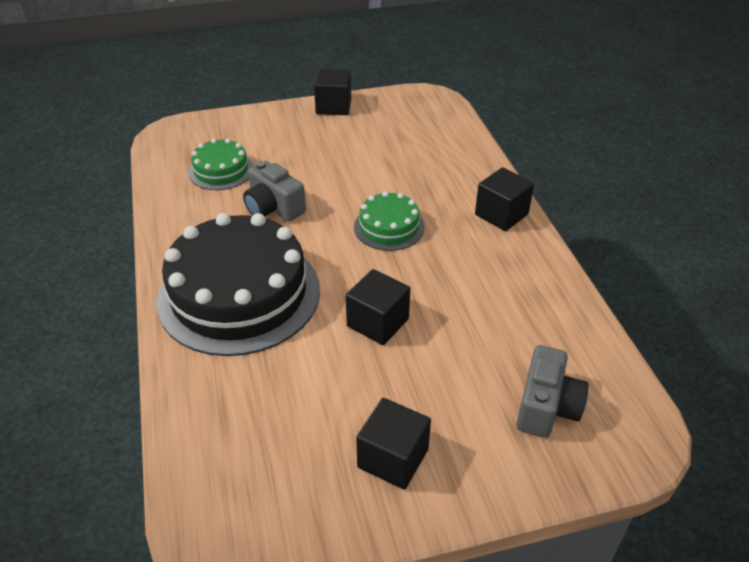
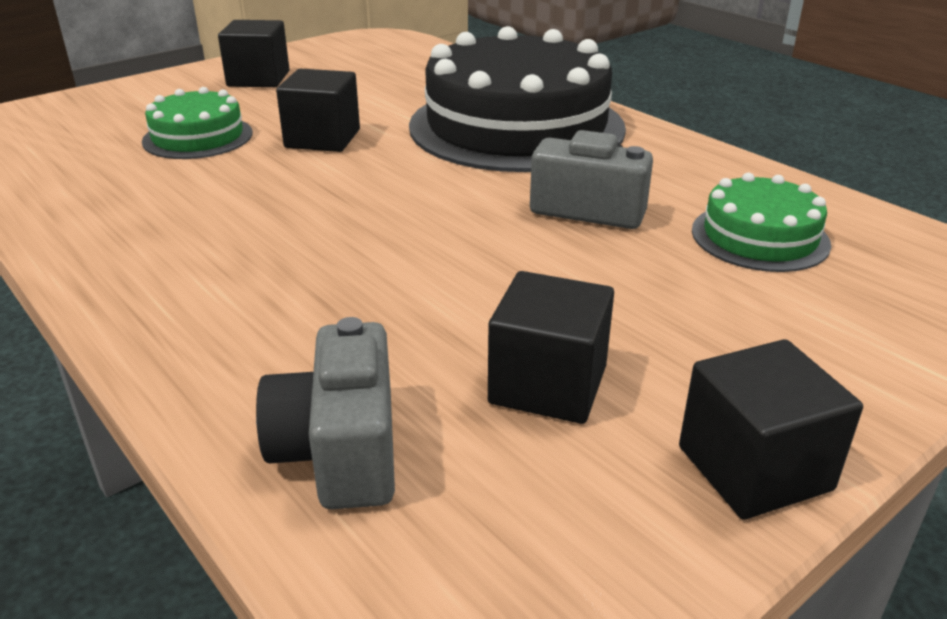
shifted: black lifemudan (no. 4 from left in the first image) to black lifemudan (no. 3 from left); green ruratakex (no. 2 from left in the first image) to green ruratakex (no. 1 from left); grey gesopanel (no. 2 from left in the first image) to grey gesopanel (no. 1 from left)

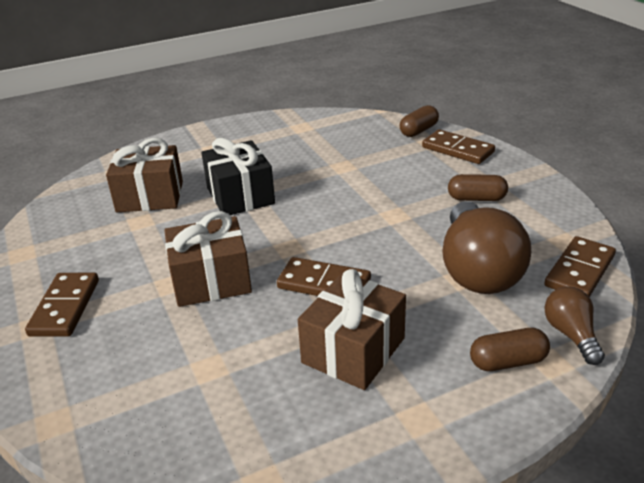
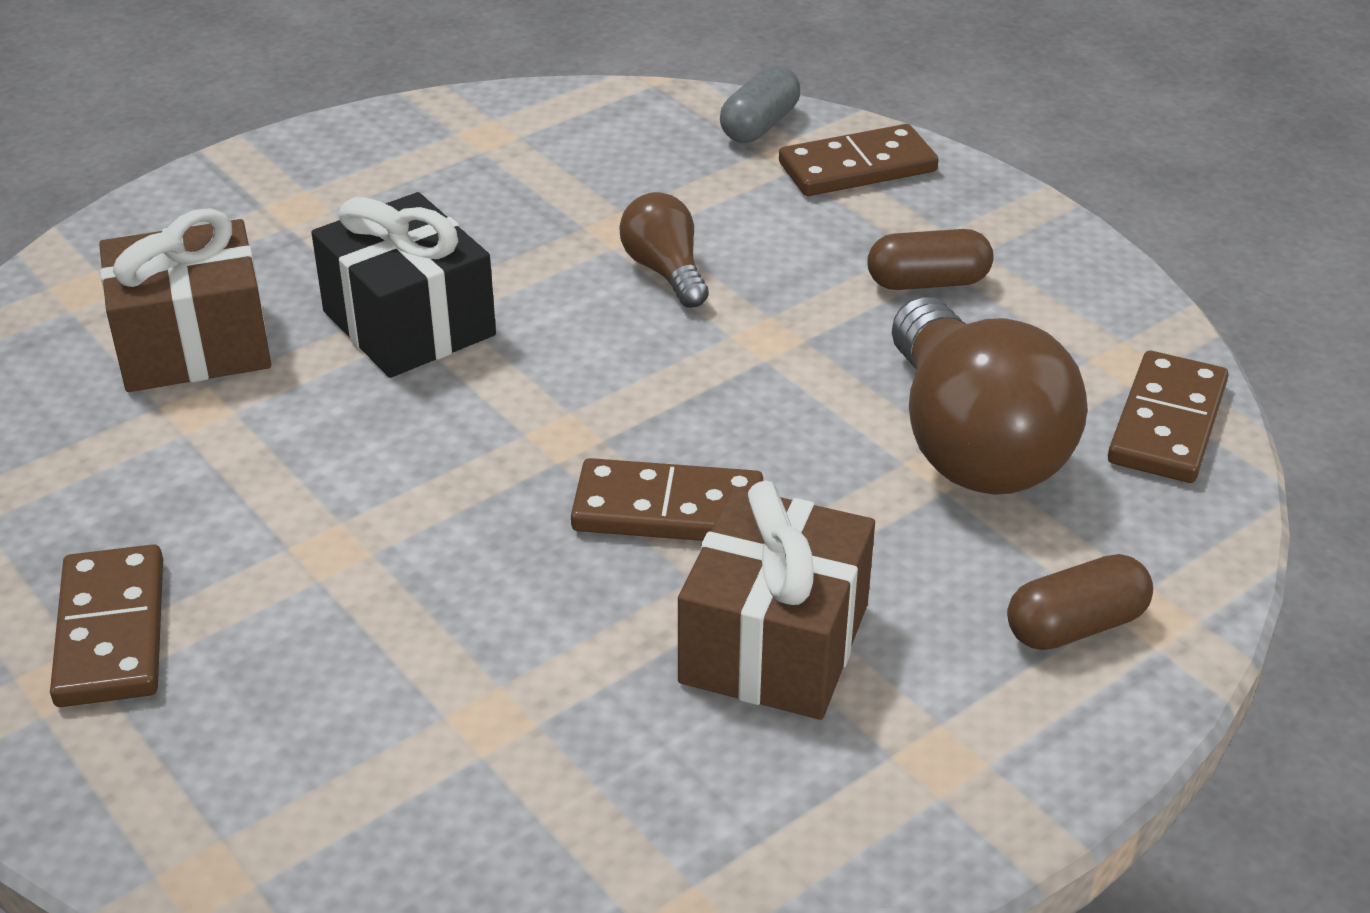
gone: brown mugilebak (no. 2 from left)
shifted: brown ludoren (no. 2 from left in the first image) to brown ludoren (no. 1 from left)
repainted: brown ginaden (no. 1 from left) to grey ginaden
rotated: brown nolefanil (no. 3 from left) 45 degrees counterclockwise

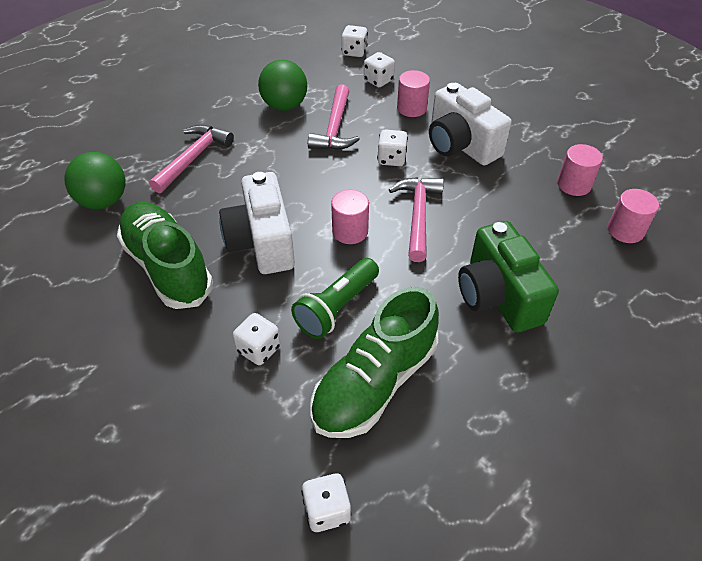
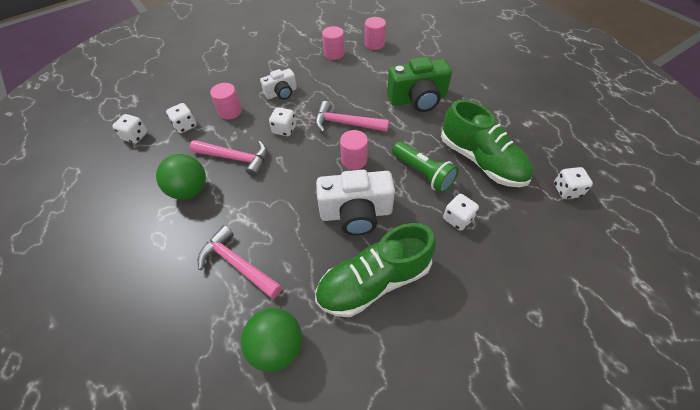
scaled: white gesopanel (no. 2 from left in the first image) x0.58

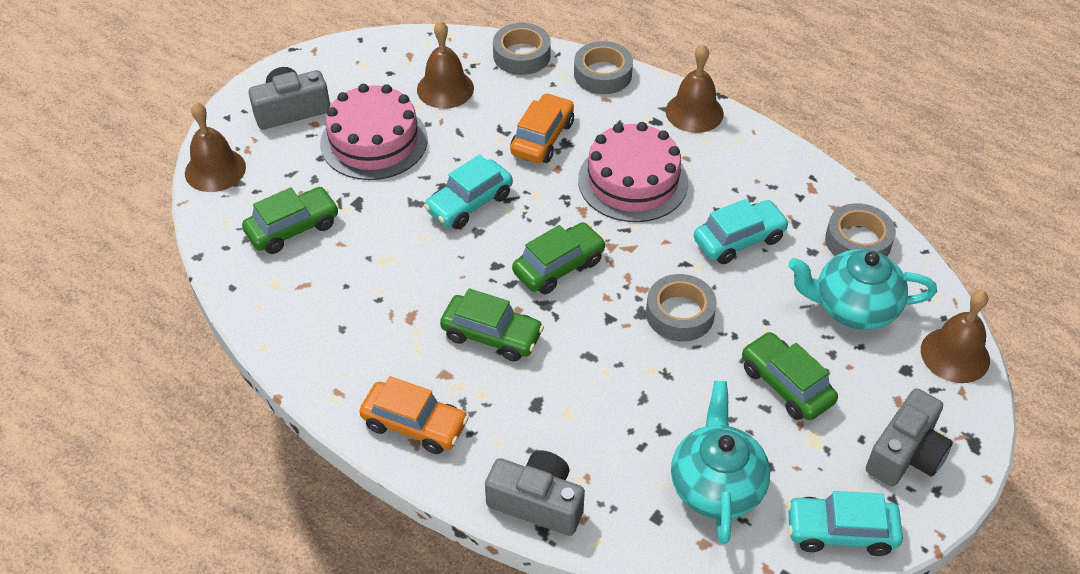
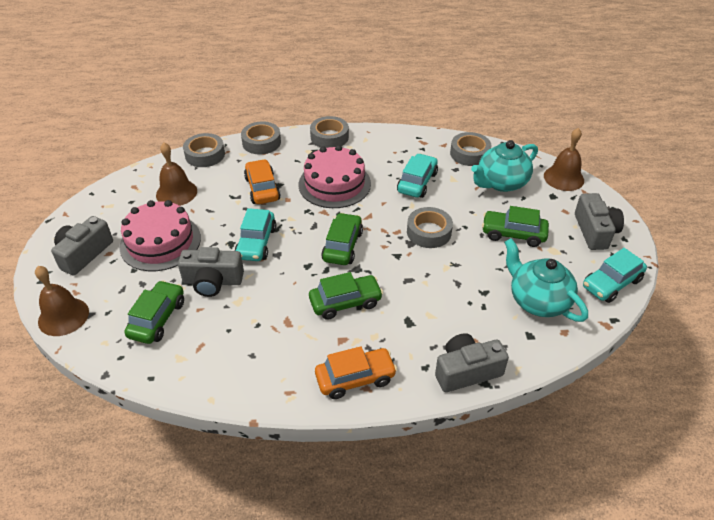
new: grey gesopanel (no. 2 from left)
swapped: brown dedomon (no. 3 from left) to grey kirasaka (no. 3 from left)

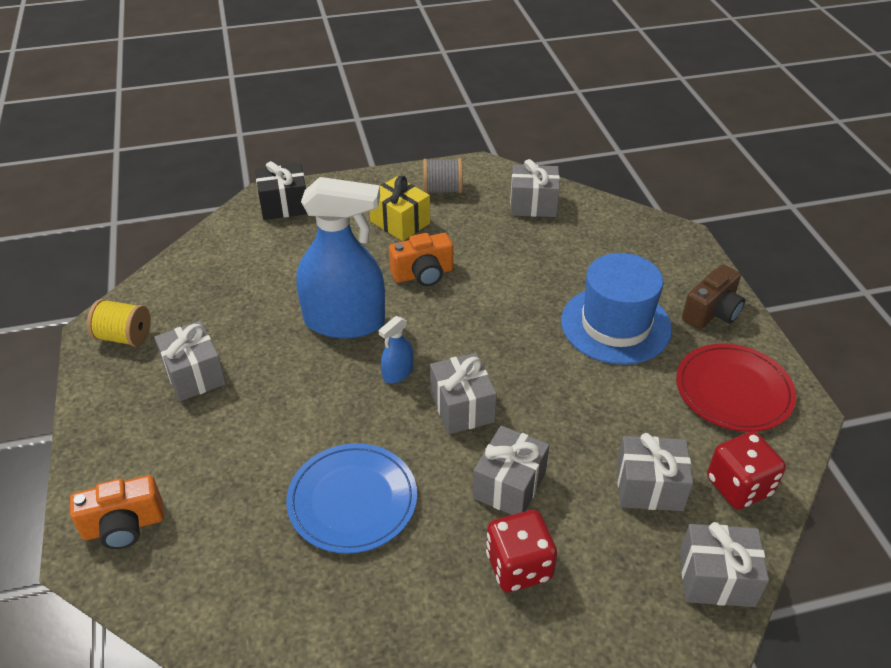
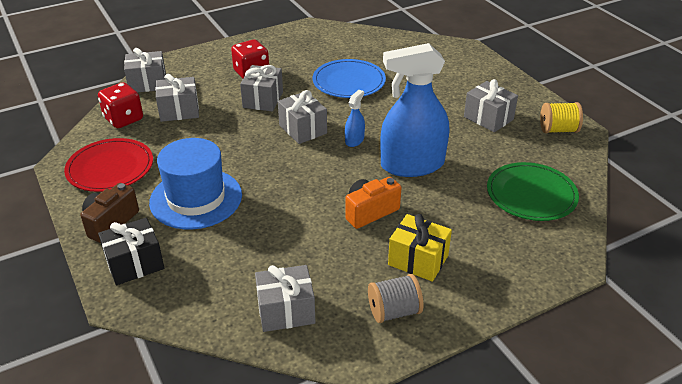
gone: orange gesopanel (no. 1 from left)
new: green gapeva
shifted: black mugilebak

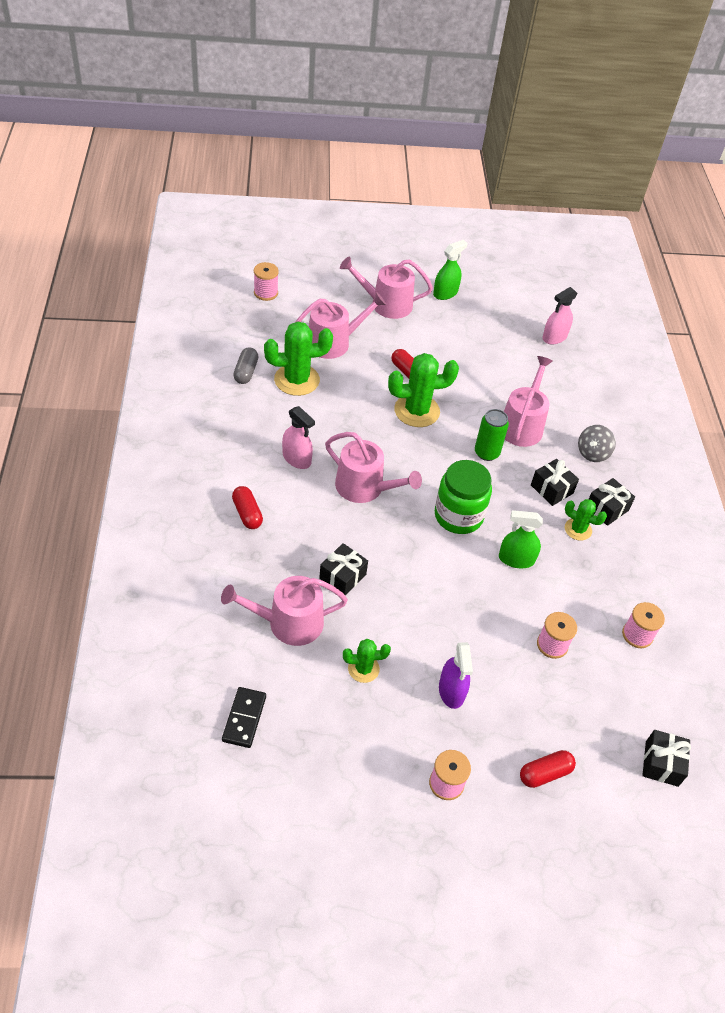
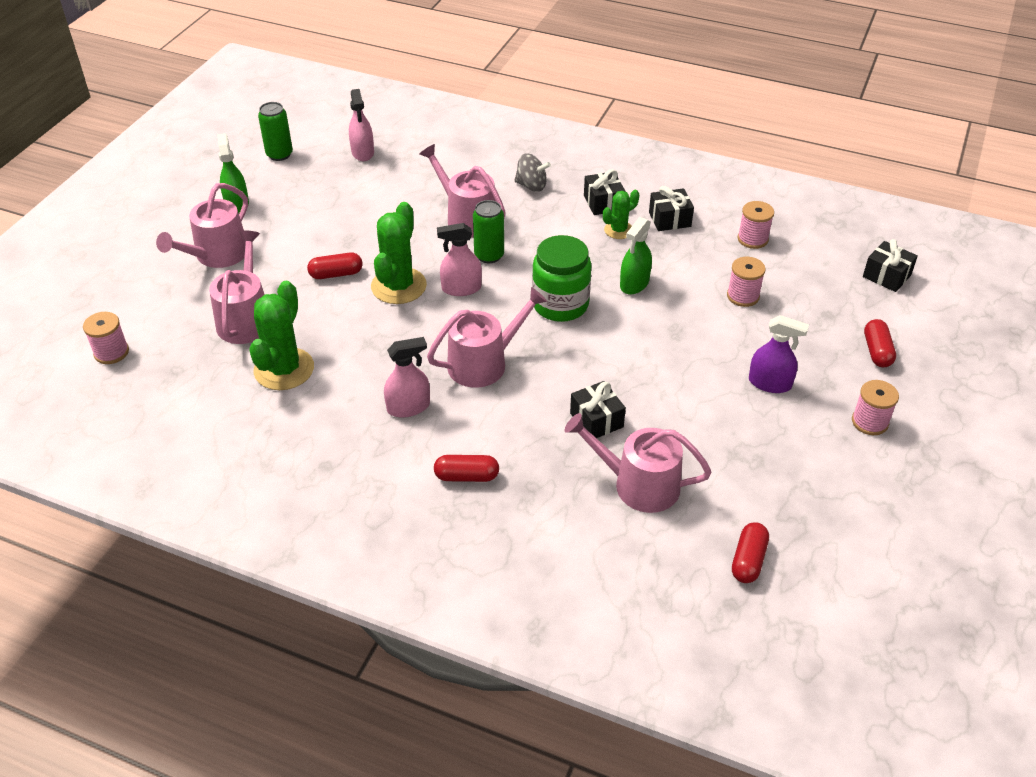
gone: grey ginaden; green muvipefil (no. 2 from left)
new: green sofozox (no. 1 from left); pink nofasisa (no. 3 from left)
shifted: black mugilebak (no. 2 from left in the first image) to black mugilebak (no. 3 from left)
swapped: black nolefanil to red ginaden (no. 3 from left)
rotated: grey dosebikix 45 degrees counterclockwise; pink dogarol (no. 1 from left in the first image) 90 degrees clockwise

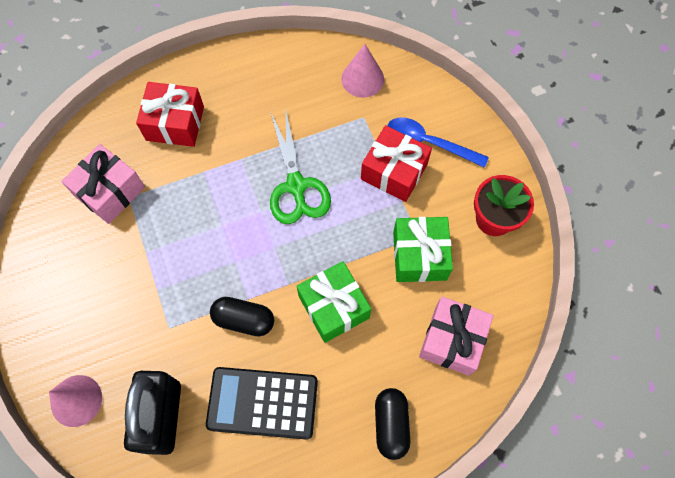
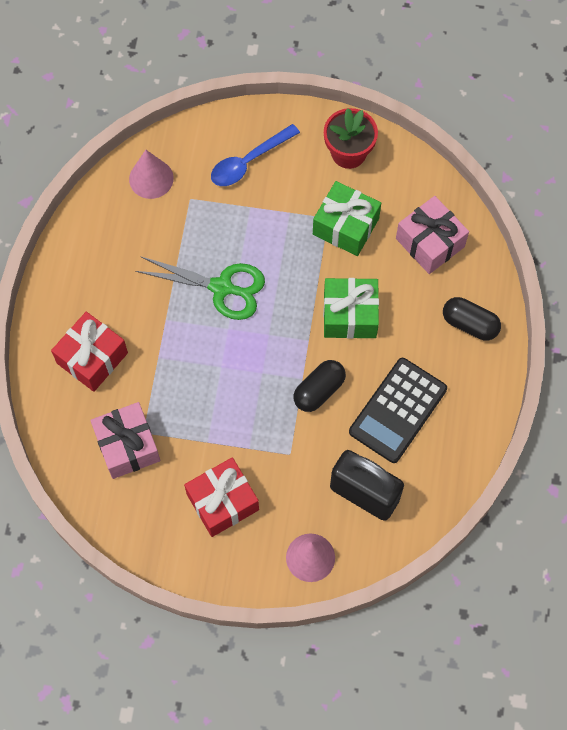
shifted: red mugilebak (no. 2 from left)

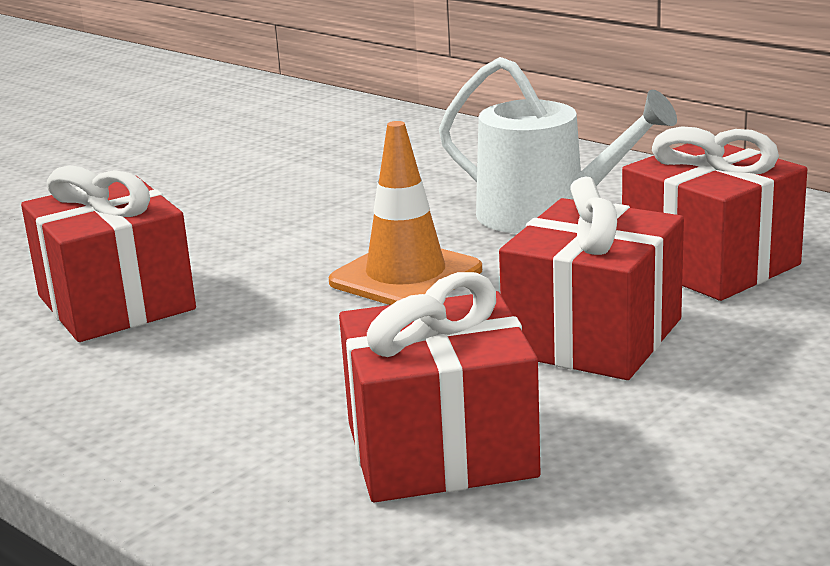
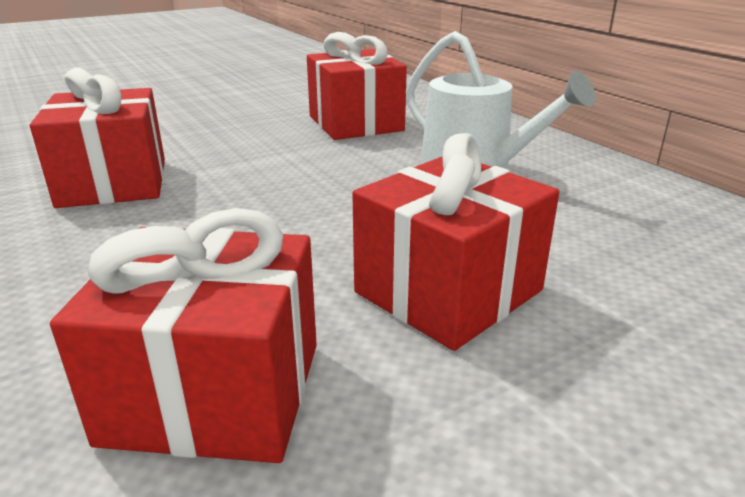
gone: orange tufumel
shifted: red mugilebak (no. 4 from left in the first image) to red mugilebak (no. 3 from left)

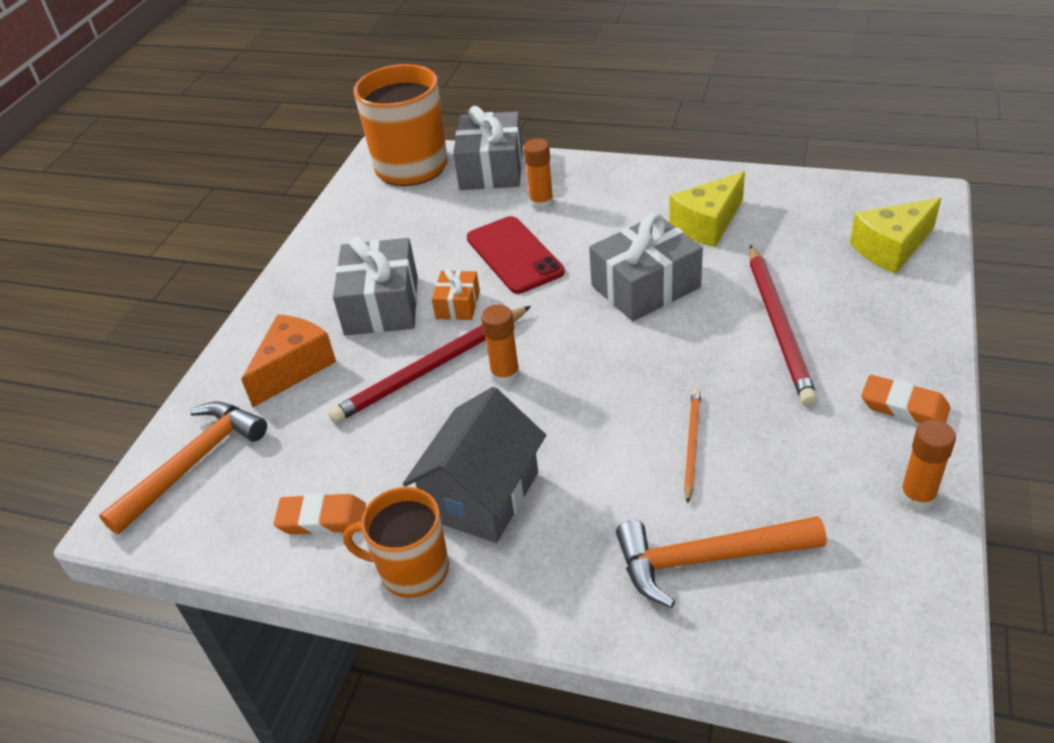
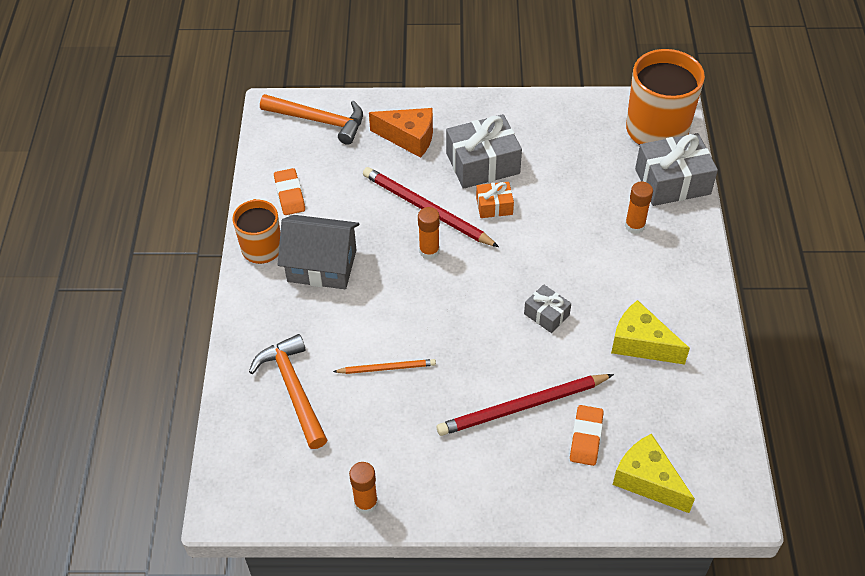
gone: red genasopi
shifted: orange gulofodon (no. 2 from left)
scaled: grey mugilebak (no. 3 from left in the first image) x0.53

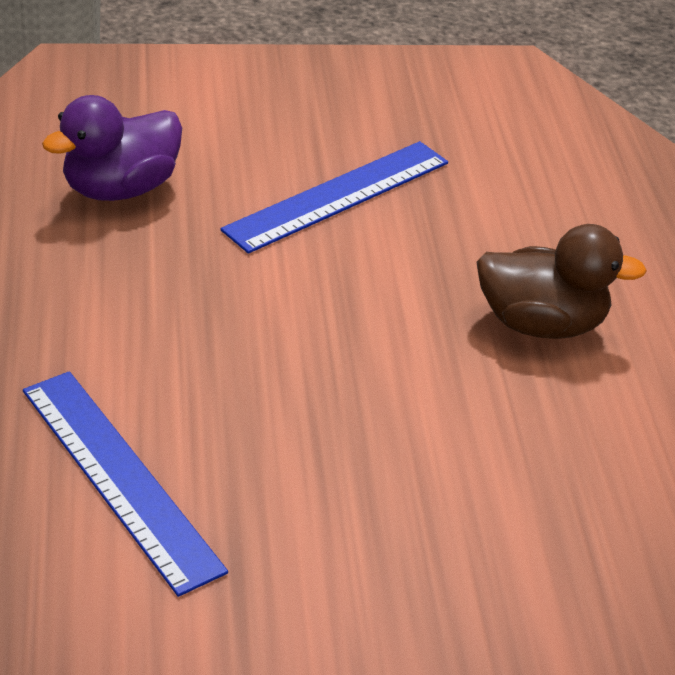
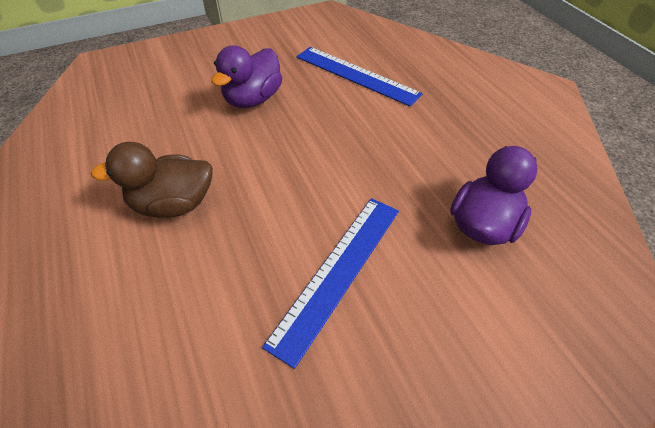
new: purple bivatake (no. 1 from left)

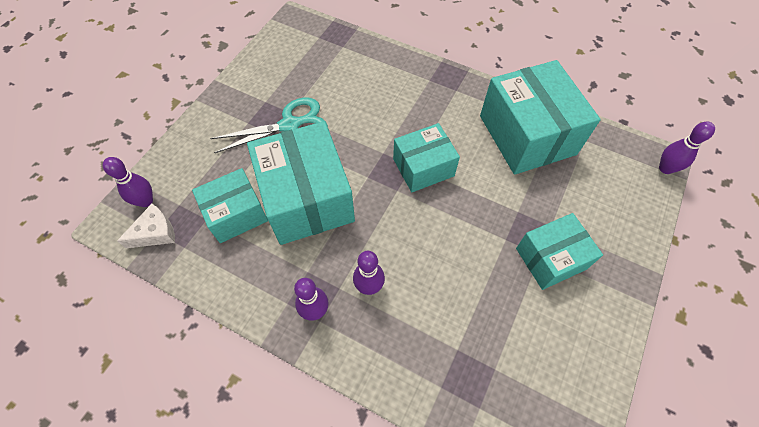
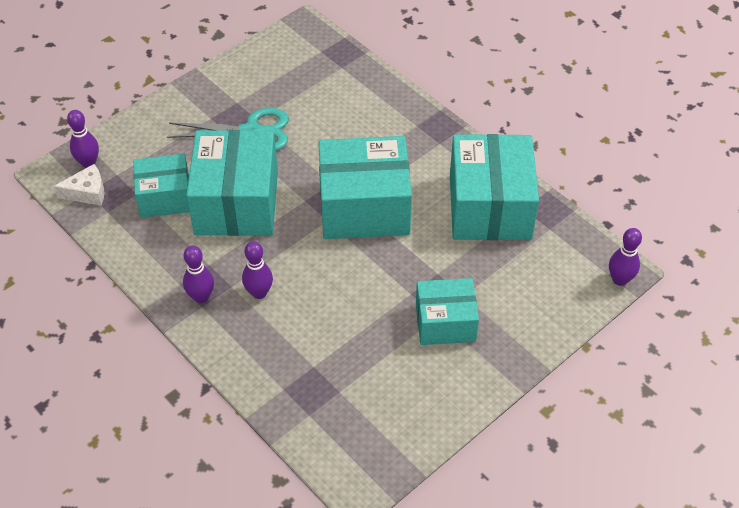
scaled: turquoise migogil (no. 3 from left) x1.66

